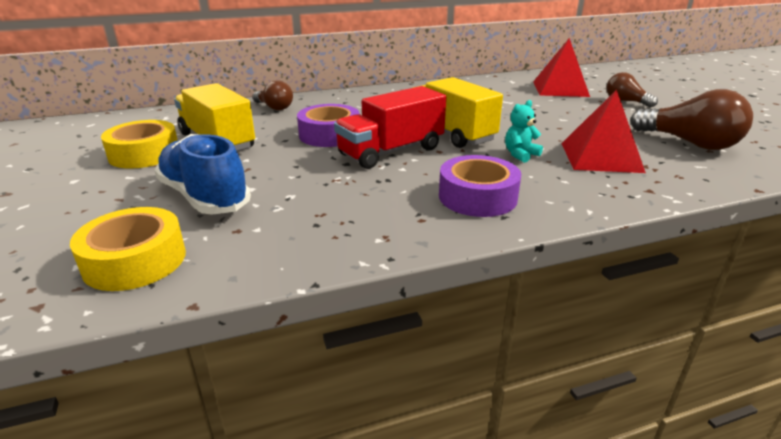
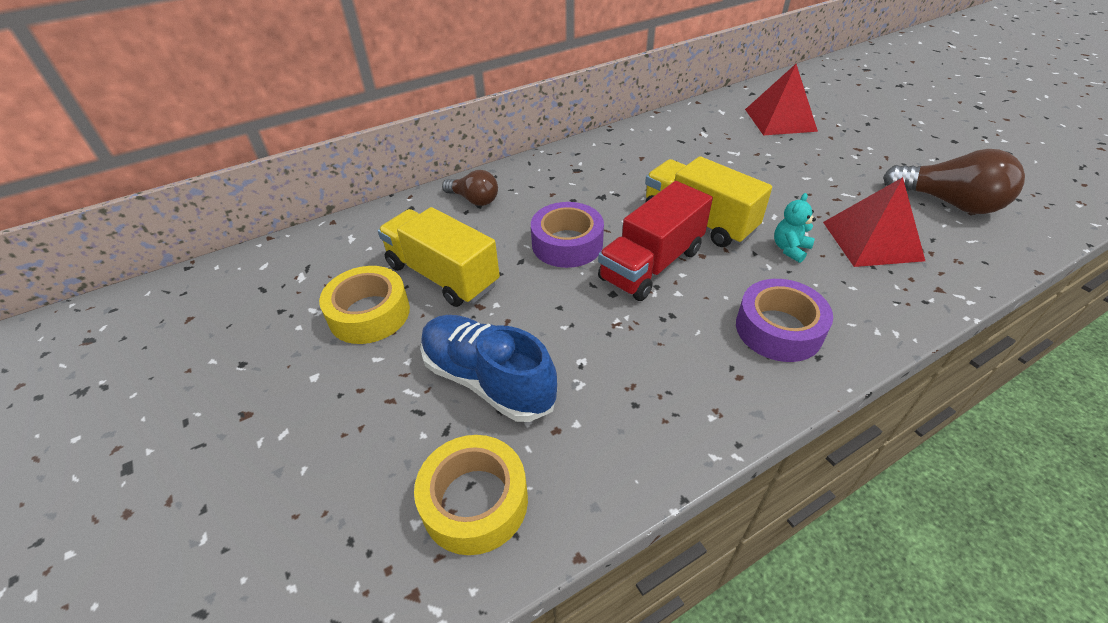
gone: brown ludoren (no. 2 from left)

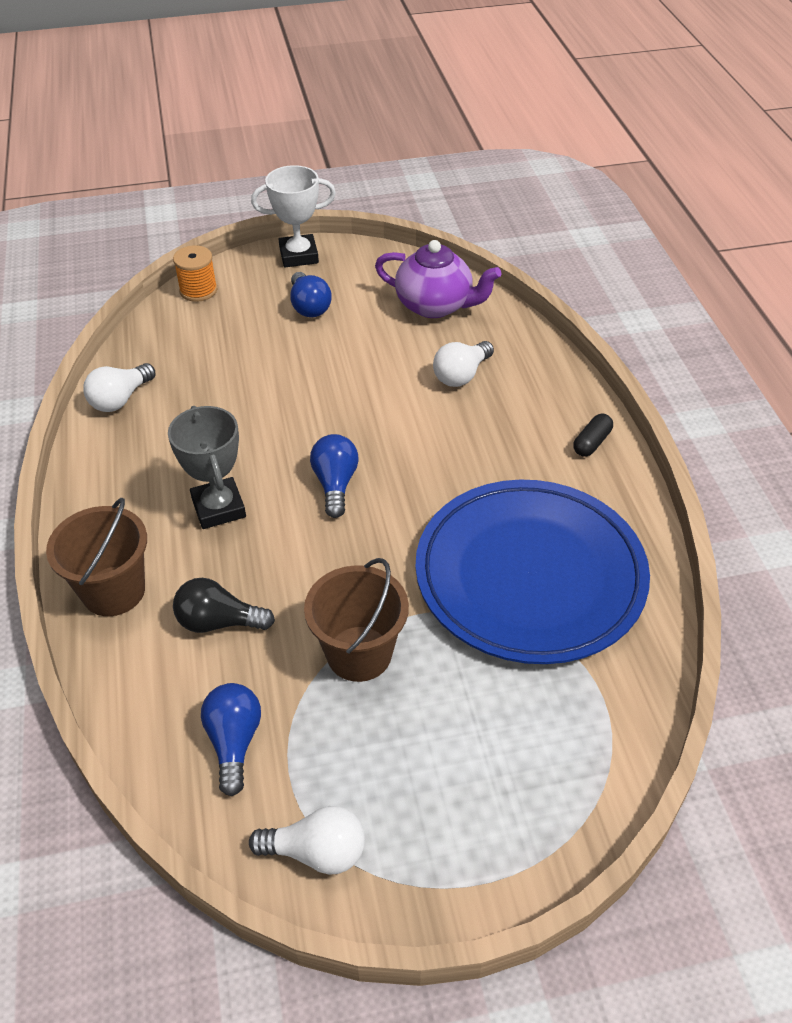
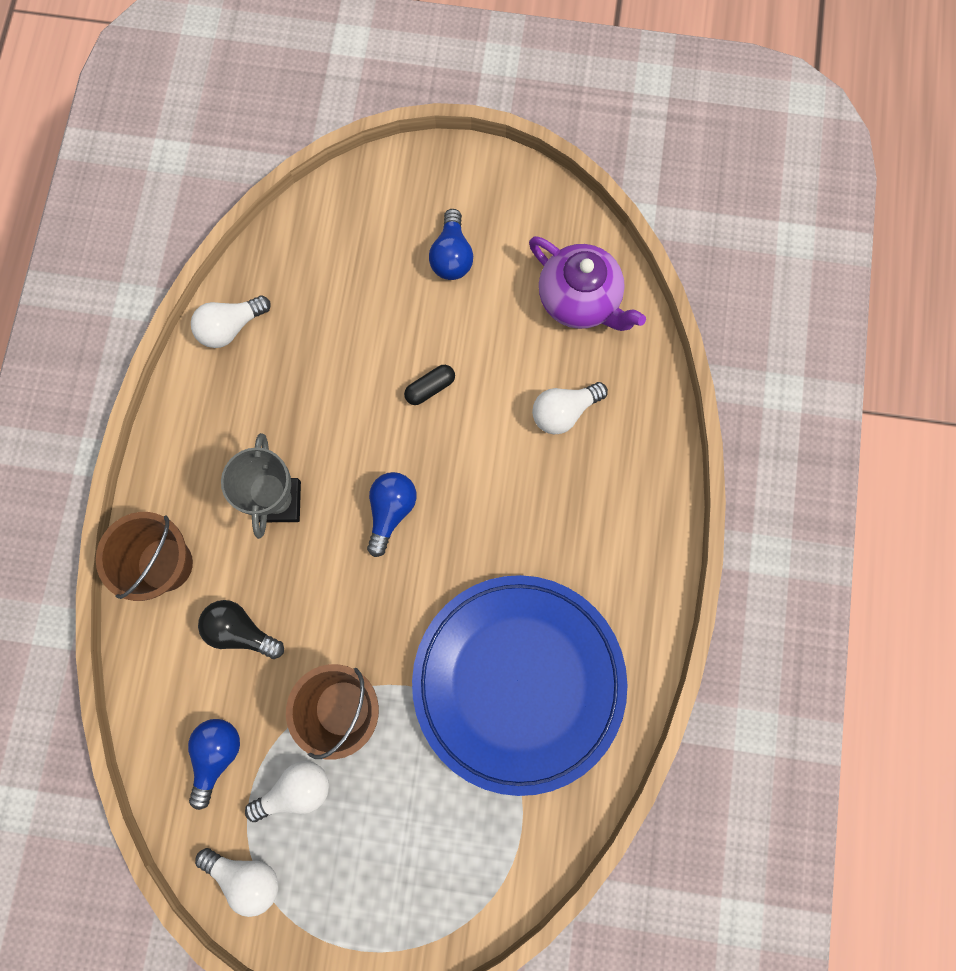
gone: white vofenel; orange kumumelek
new: white ludoren (no. 3 from left)
shifted: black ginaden

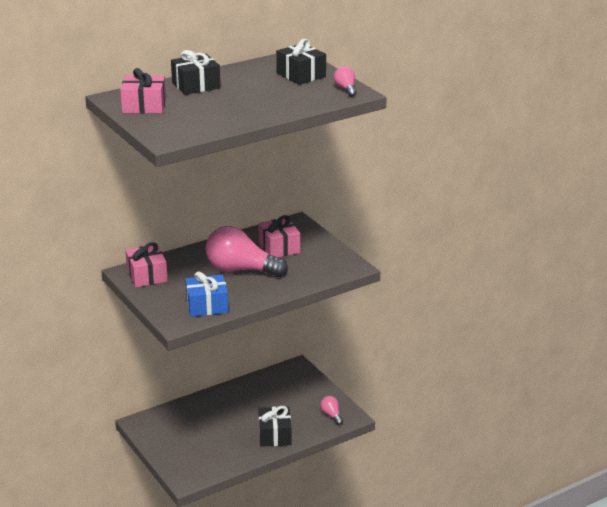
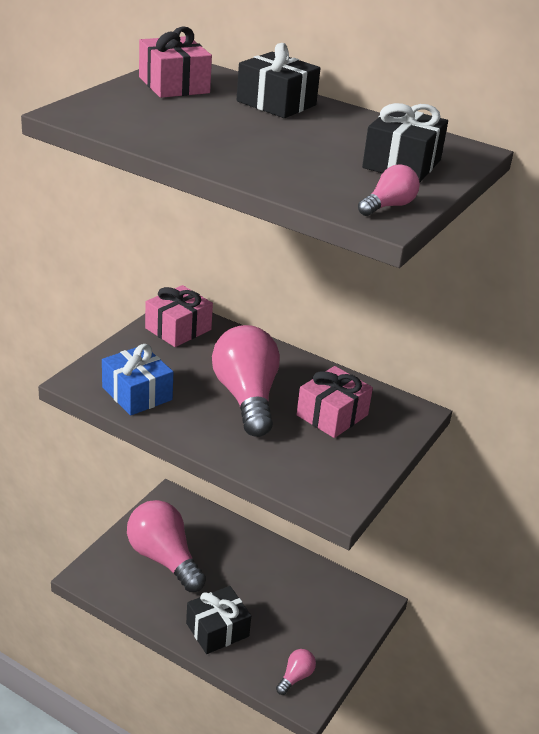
new: pink ludoren (no. 1 from left)

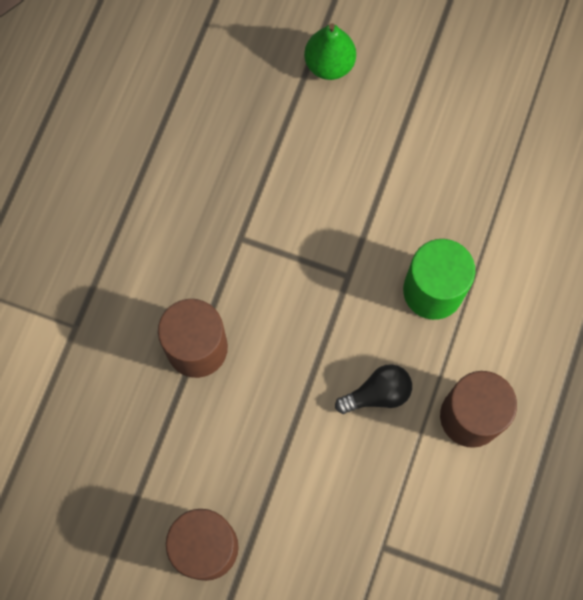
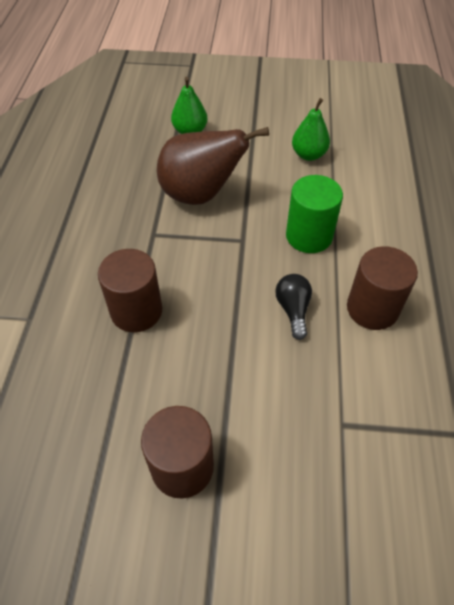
new: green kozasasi (no. 2 from left); brown kozasasi
rotated: black ludoren 60 degrees counterclockwise

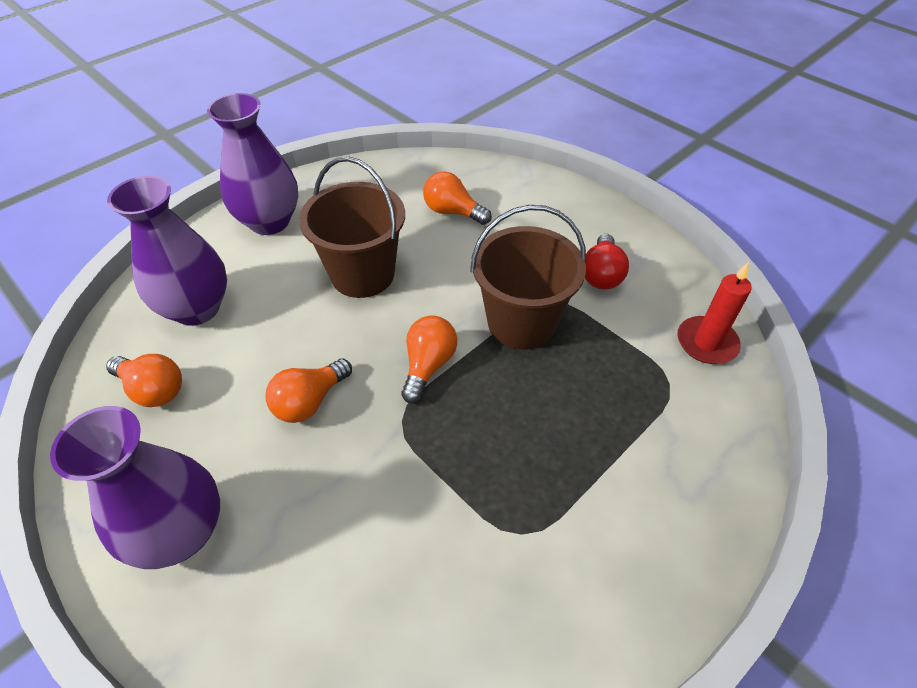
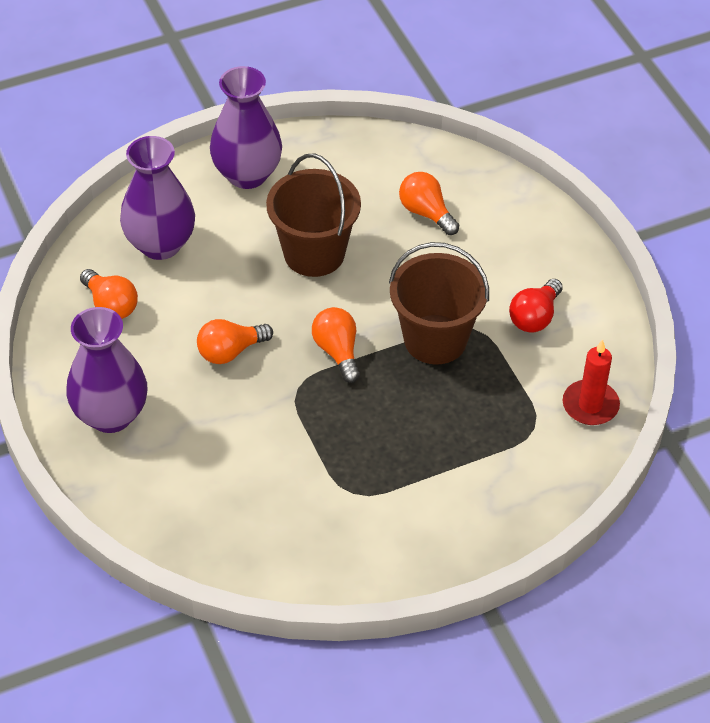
rotated: orange ludoren (no. 3 from left) 60 degrees counterclockwise

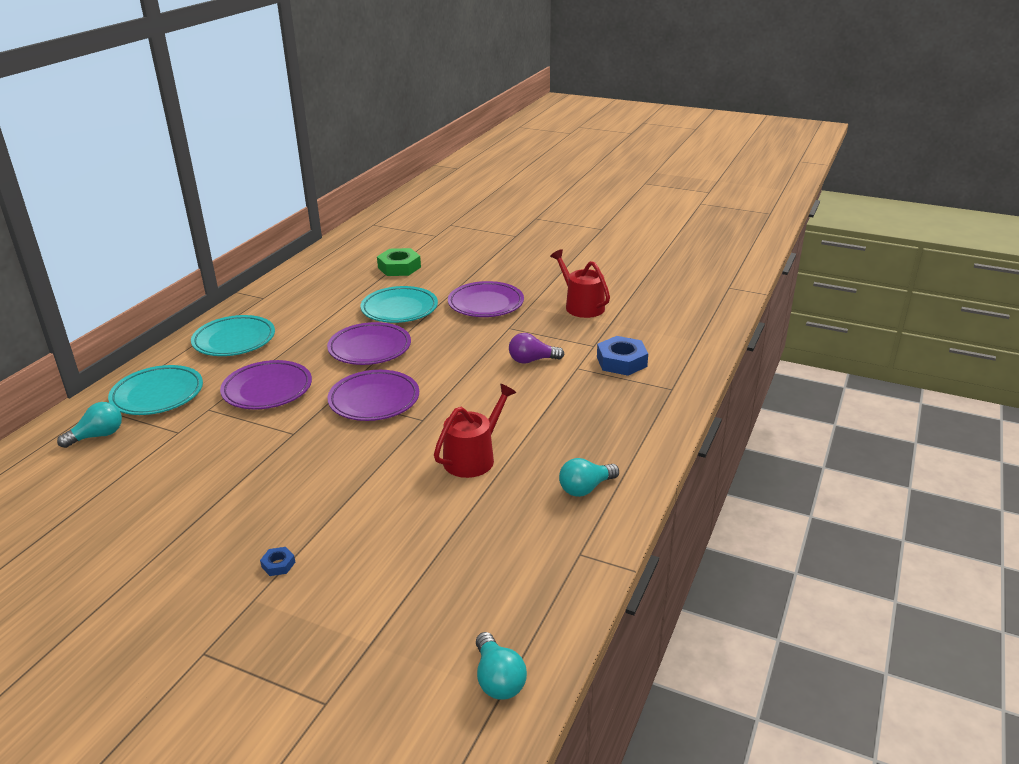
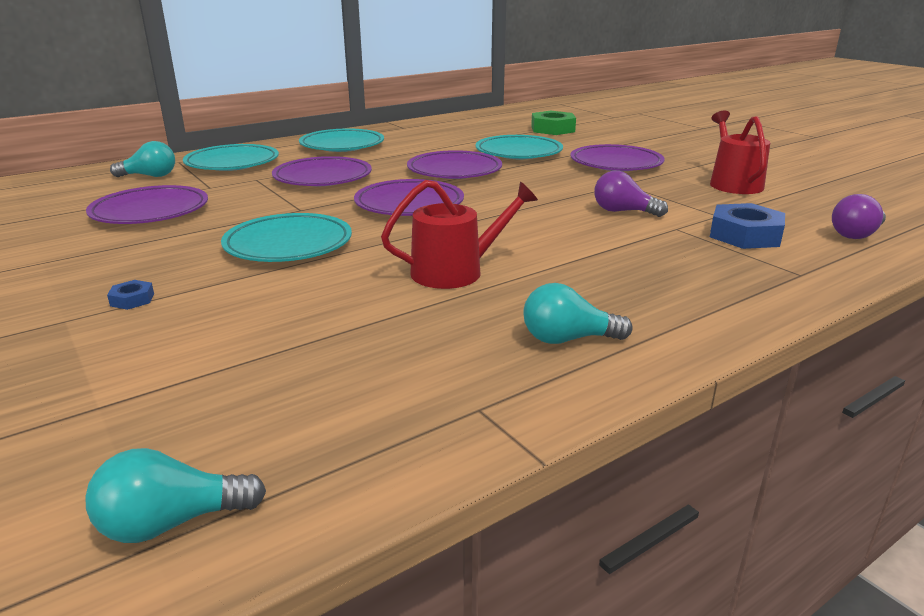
new: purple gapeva (no. 1 from left); purple ludoren (no. 2 from left); turquoise gapeva (no. 2 from left)
rotated: turquoise ludoren (no. 2 from left) 60 degrees clockwise

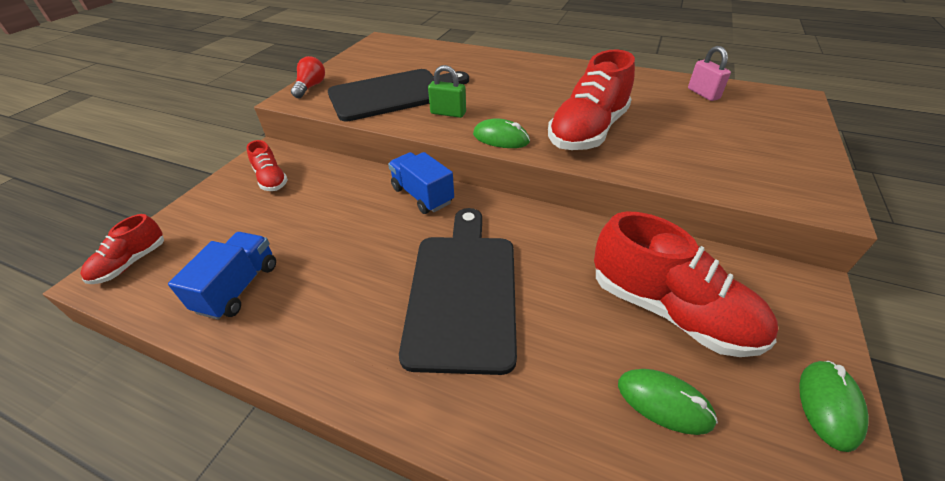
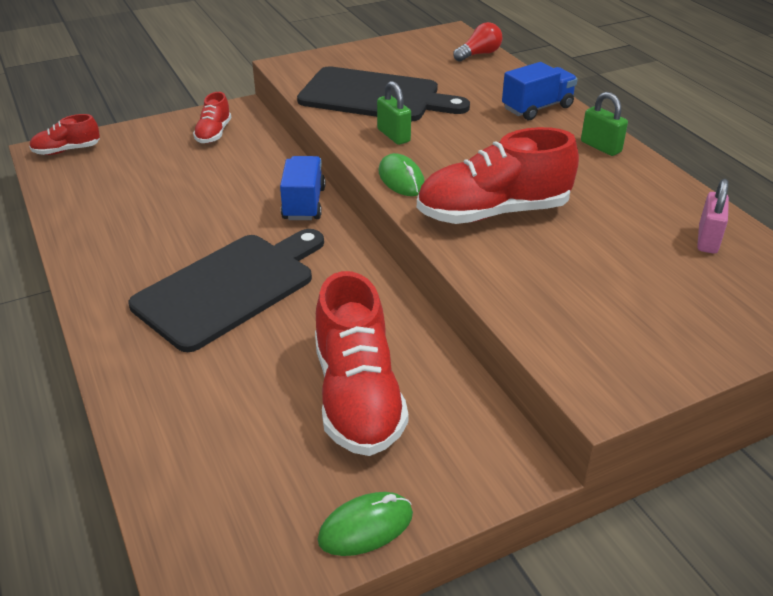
gone: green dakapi (no. 2 from left)
new: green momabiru (no. 2 from left)
shifted: red ludoren; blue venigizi (no. 1 from left in the first image) to blue venigizi (no. 2 from left)

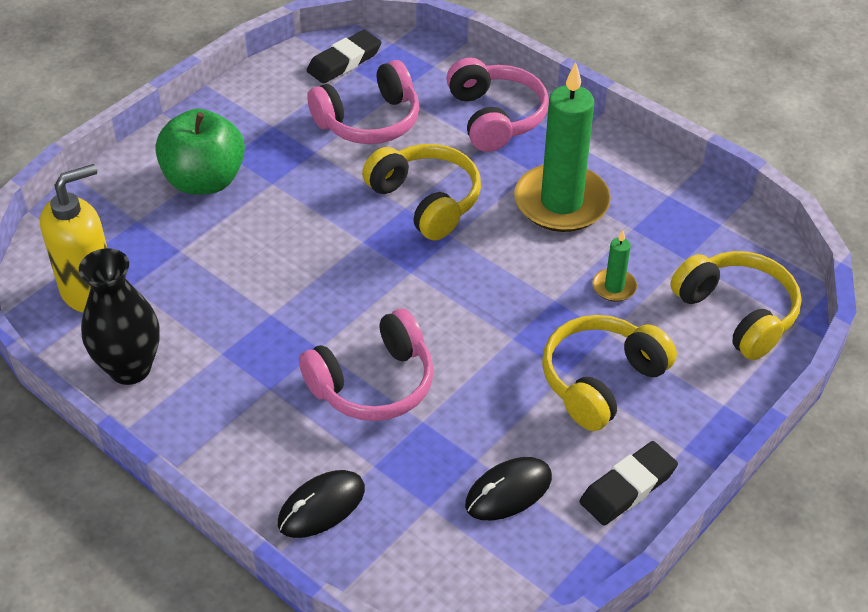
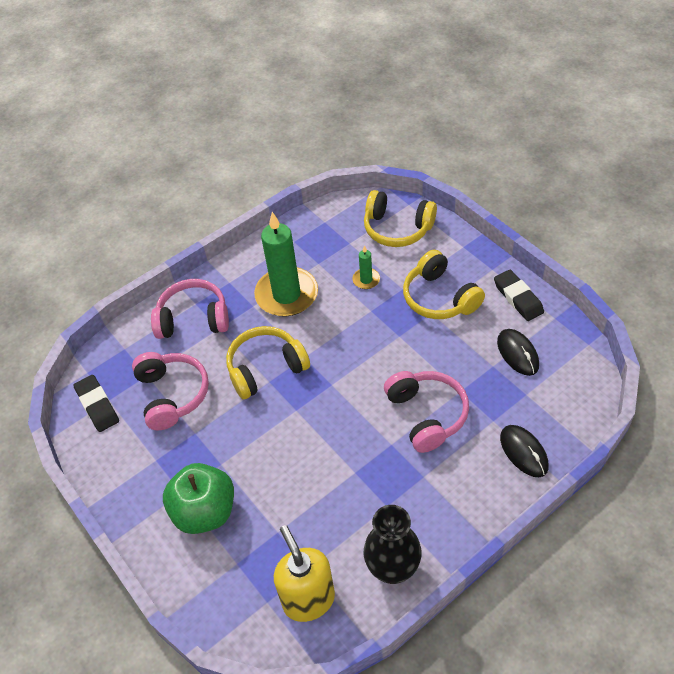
rotated: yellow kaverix (no. 3 from left in the first image) 135 degrees counterclockwise

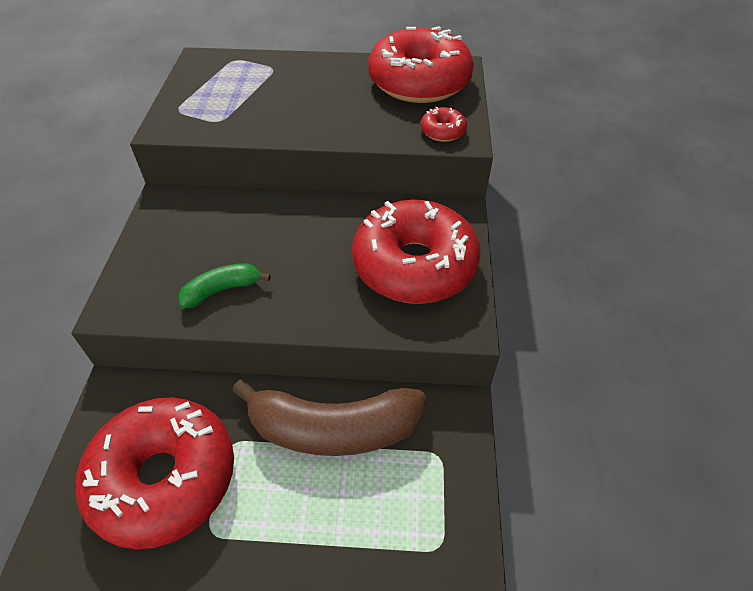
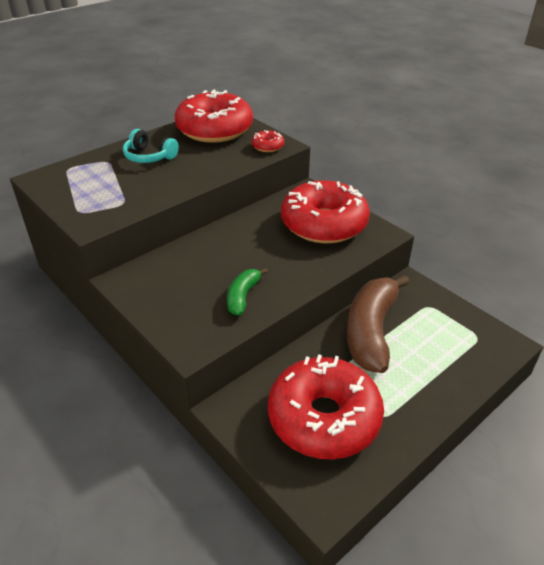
new: turquoise kaverix
rotated: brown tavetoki 150 degrees clockwise

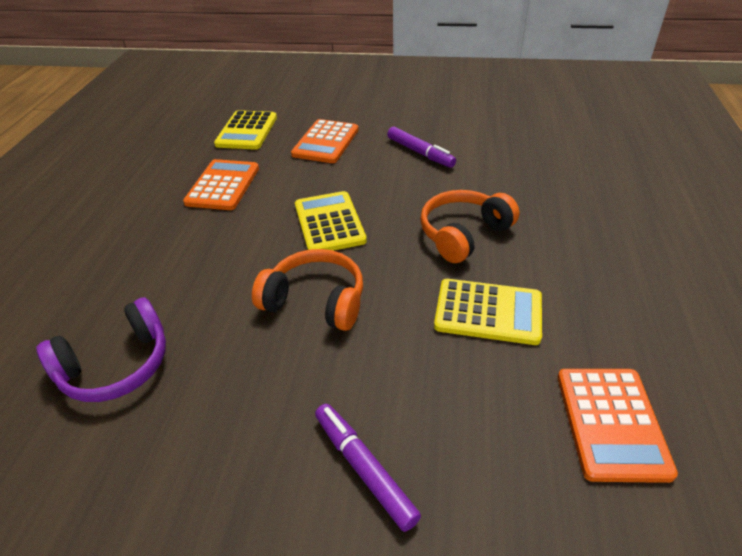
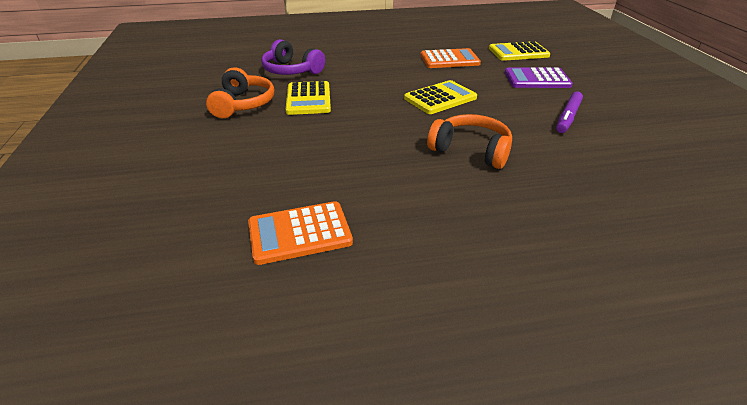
gone: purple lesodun (no. 1 from left)
shifted: orange kaverix (no. 1 from left); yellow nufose (no. 3 from left in the first image) to yellow nufose (no. 1 from left)
repainted: orange nufose (no. 2 from left) to purple nufose

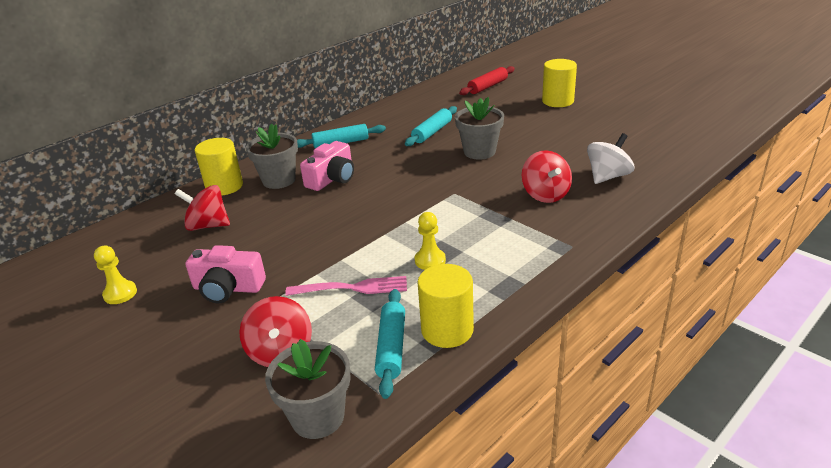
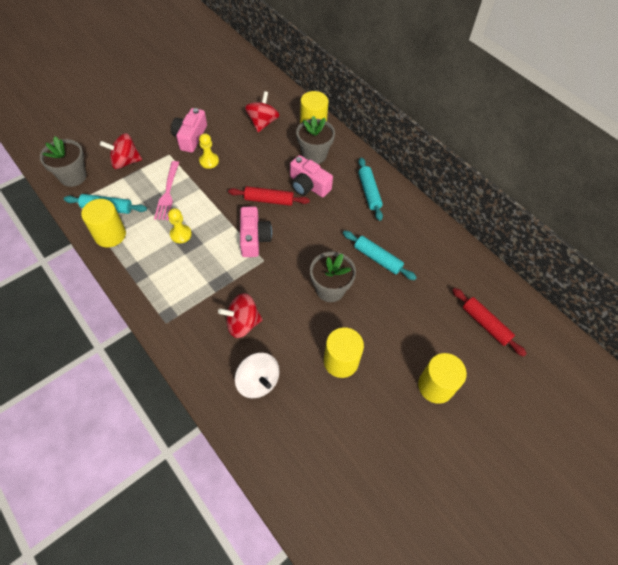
new: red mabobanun (no. 1 from left); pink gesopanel (no. 2 from left); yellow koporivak (no. 3 from left)
shifted: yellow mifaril (no. 1 from left in the first image) to yellow mifaril (no. 2 from left)

